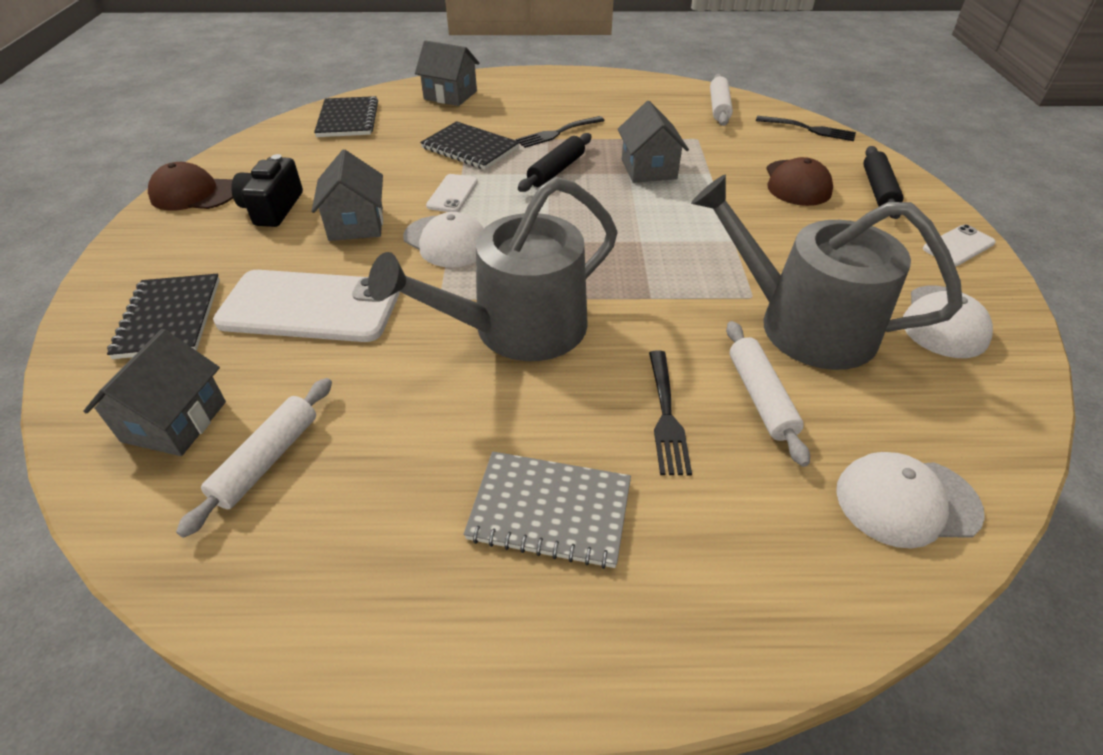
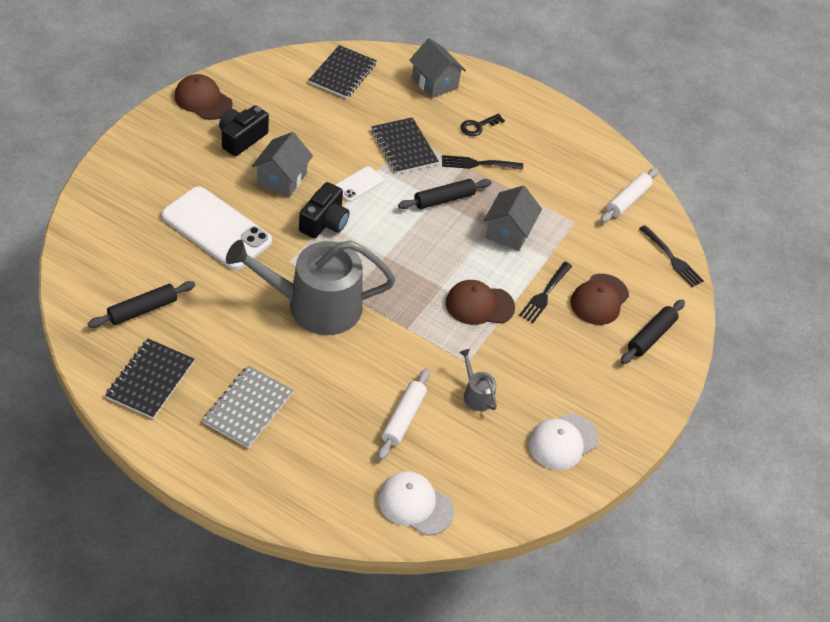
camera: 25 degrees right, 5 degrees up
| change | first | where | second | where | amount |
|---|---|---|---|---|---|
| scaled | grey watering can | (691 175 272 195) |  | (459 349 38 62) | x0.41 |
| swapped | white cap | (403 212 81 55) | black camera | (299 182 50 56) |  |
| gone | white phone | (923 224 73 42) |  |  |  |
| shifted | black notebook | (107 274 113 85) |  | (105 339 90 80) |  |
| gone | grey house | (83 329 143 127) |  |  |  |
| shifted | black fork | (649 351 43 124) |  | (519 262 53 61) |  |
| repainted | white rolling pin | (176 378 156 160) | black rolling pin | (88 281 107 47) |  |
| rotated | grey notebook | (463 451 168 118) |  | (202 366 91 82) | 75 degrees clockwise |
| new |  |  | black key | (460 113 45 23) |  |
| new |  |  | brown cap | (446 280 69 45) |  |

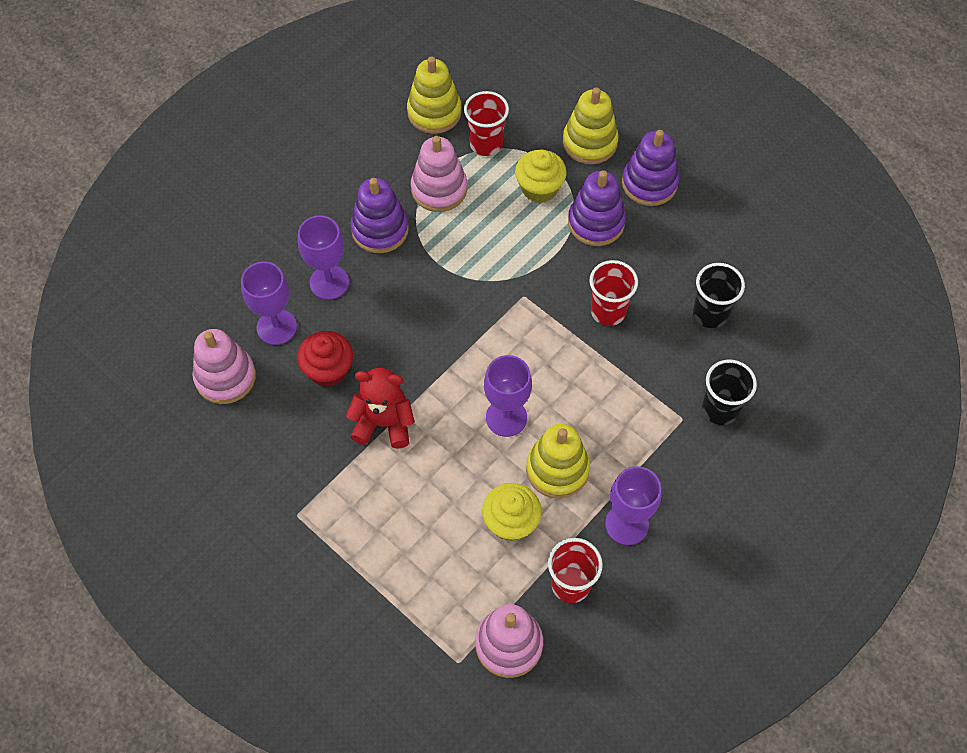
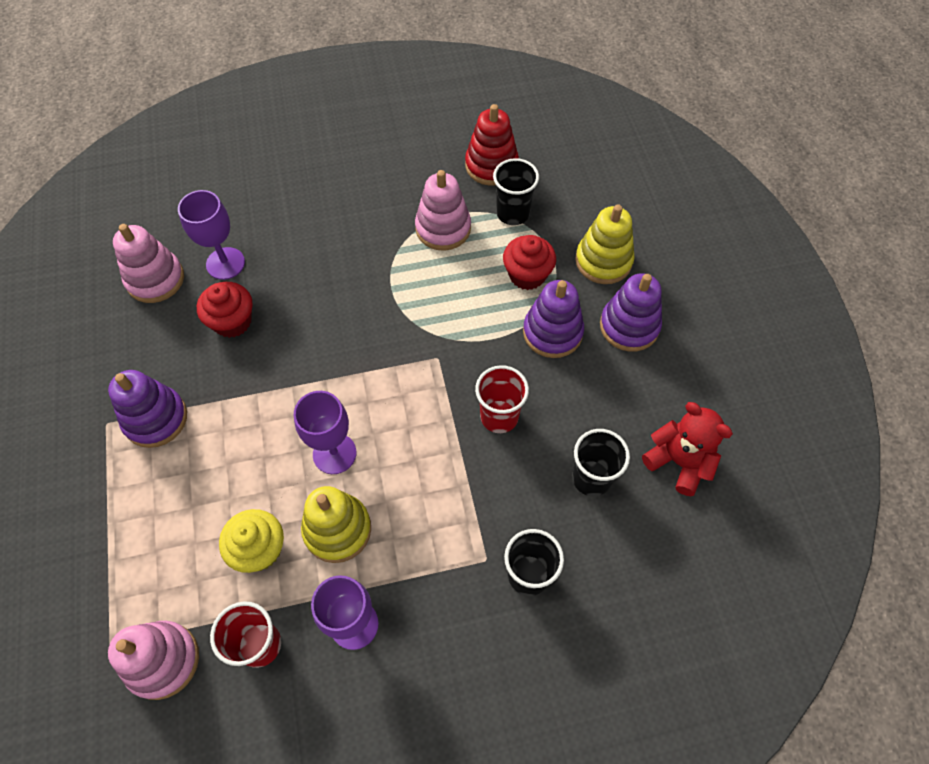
camera: 35 degrees right, 0 degrees up
| change | first | where | second | where | amount |
|---|---|---|---|---|---|
| repainted | yellow stacking toy | (407 56 55 78) | red stacking toy | (465 104 54 82) |  |
| repainted | red cup | (464 91 45 65) | black cup | (493 158 46 67) |  |
| repainted | yellow cupcake | (515 150 52 53) | red cupcake | (503 235 53 55) |  |
| shifted | purple stacking toy | (350 178 59 75) |  | (108 370 79 78) |  |
| gone | purple goblet | (298 215 51 85) |  |  |  |
| shifted | red teddy bear | (346 368 69 81) |  | (642 402 91 94) |  |

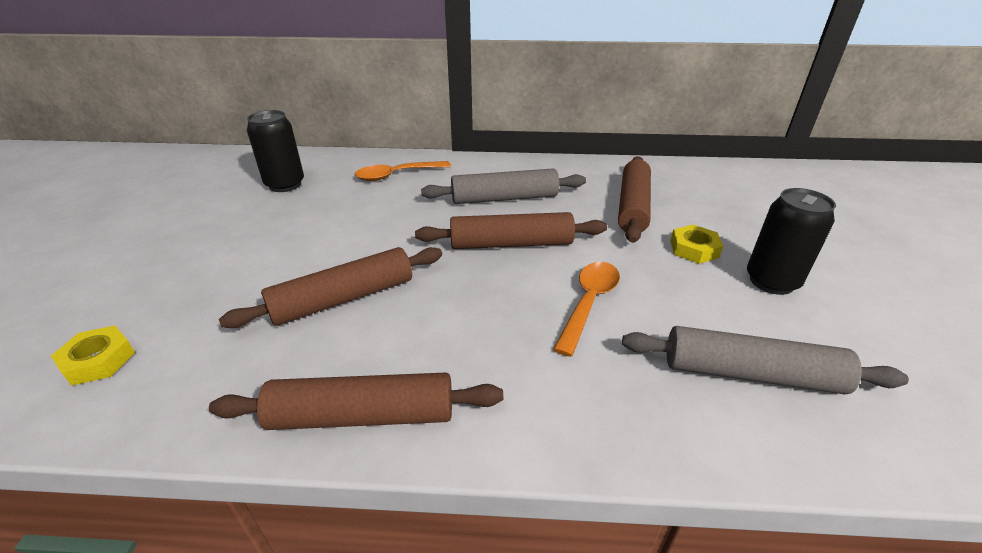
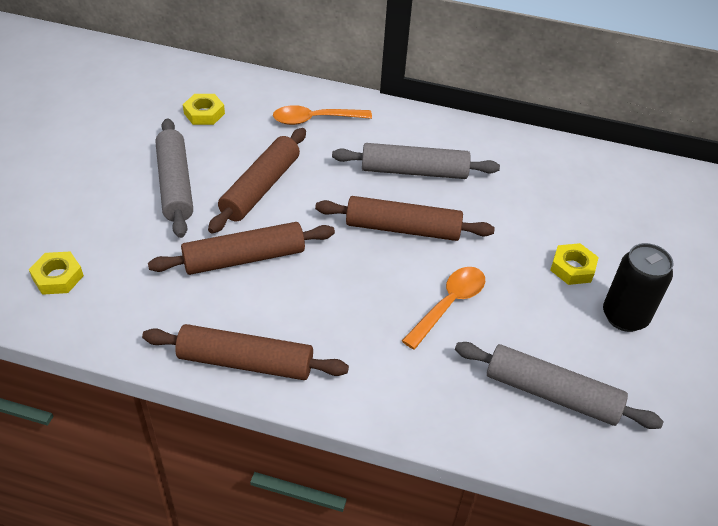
camera: 10 degrees right, 10 degrees up
| change | first | where | second | where | amount |
|---|---|---|---|---|---|
| swapped | black can | (247 110 57 82) | yellow nut | (183 94 42 31) |  |
| shifted | brown rolling pin | (618 156 33 87) |  | (208 128 98 106) |  |
| new |  |  | grey rolling pin | (155 118 38 120) |  |

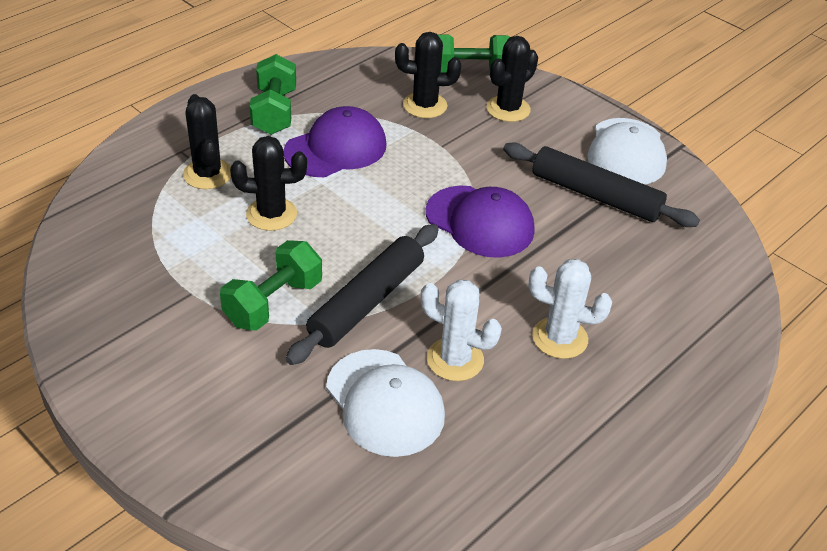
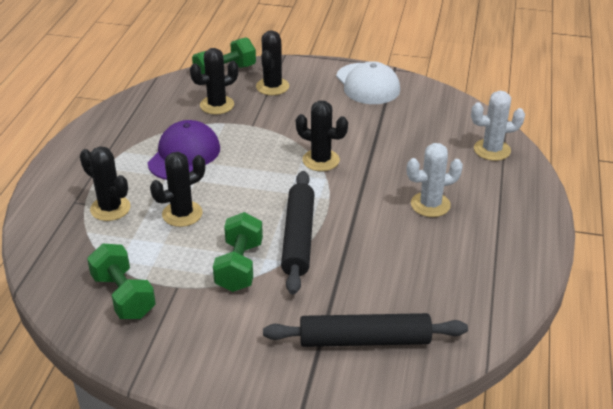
camera: 30 degrees left, 5 degrees down
| change | first | where | second | where | amount |
|---|---|---|---|---|---|
| shifted | green dumbbell | (249 54 47 81) |  | (87 244 69 75) |  |
| shifted | black rolling pin | (503 142 197 85) |  | (263 313 205 34) |  |
| swapped | purple cap | (426 186 108 72) | black cactus | (296 101 52 70) |  |
| shifted | white cactus | (421 279 81 102) |  | (471 91 54 70) |  |
| gone | white cap | (326 349 119 108) |  |  |  |

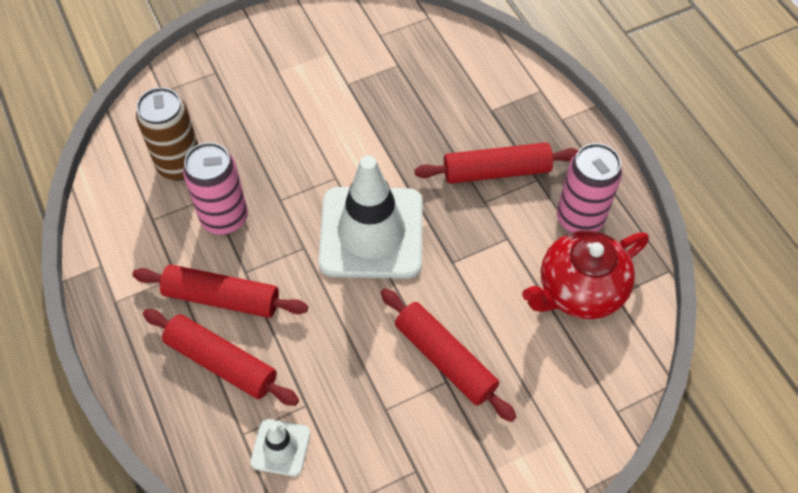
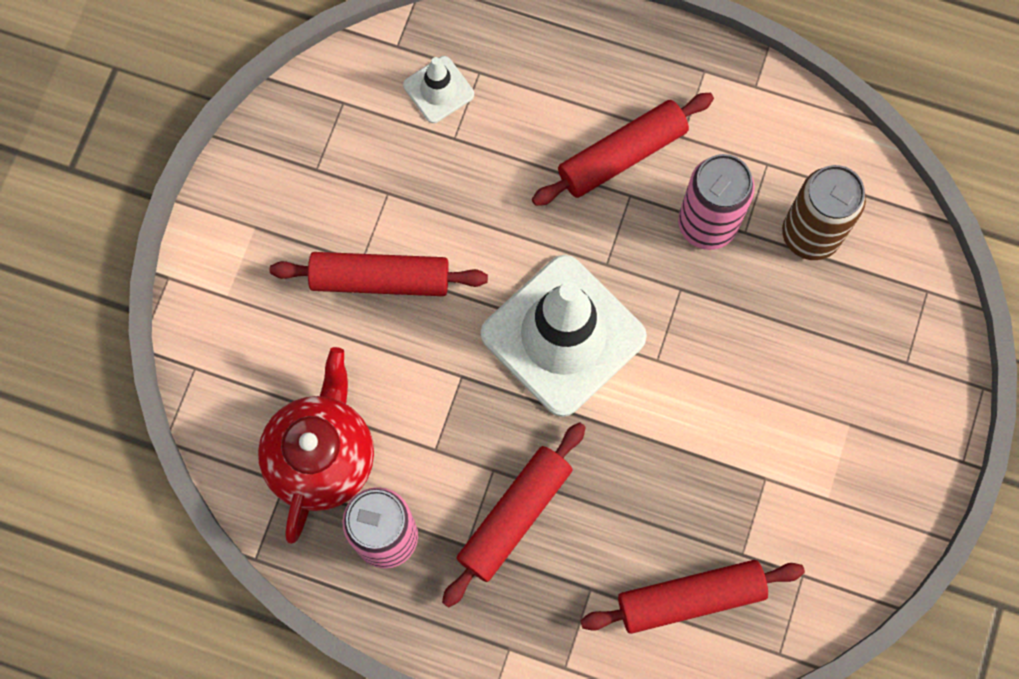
camera: 135 degrees right, 15 degrees up
| change | first | where | second | where | amount |
|---|---|---|---|---|---|
| shifted | red rolling pin | (143 309 156 97) |  | (580 560 225 74) |  |

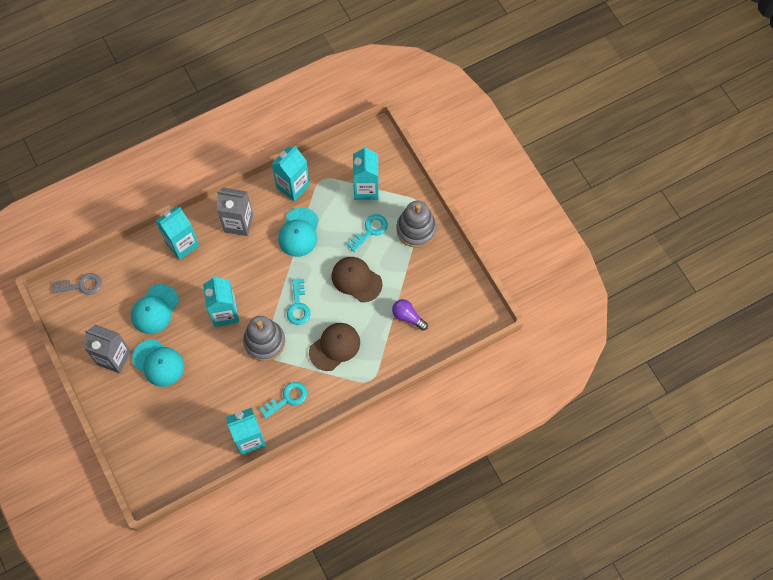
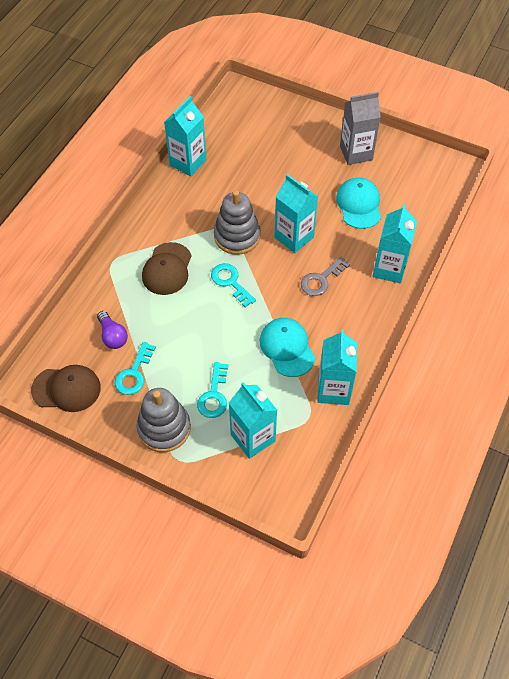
camera: 145 degrees right, 10 degrees down
| change | first | where | second | where | amount |
|---|---|---|---|---|---|
| gone | grey carton | (217 188 36 48) |  |  |  |
| shifted | brown cap | (332 257 50 45) |  | (31 365 70 47) |  |
| shifted | grey key | (52 273 50 22) |  | (301 257 49 39) |  |
| rotated | purple light bulb | (392 299 36 32) |  | (97 311 31 38) | 60 degrees clockwise |
| gone | turquoise cap | (132 339 52 48) |  |  |  |
| shifted | turquoise key | (259 382 48 37) |  | (115 342 41 53) |  |

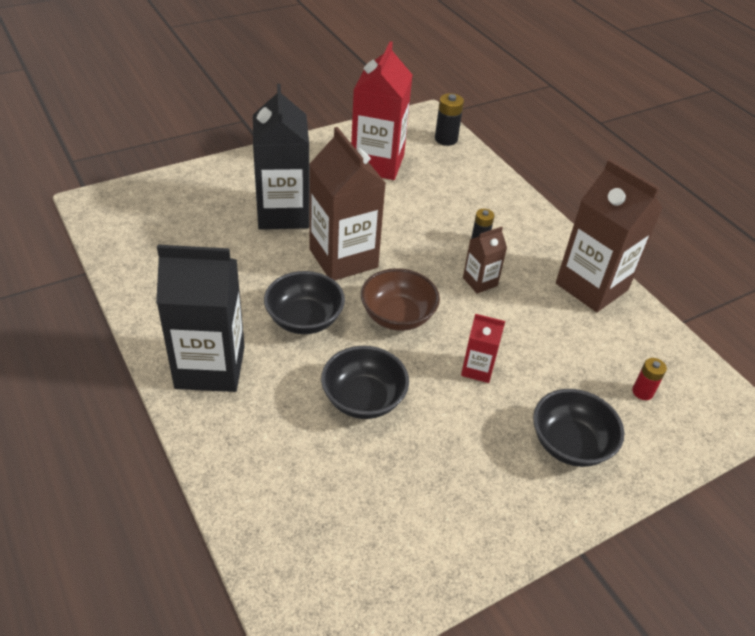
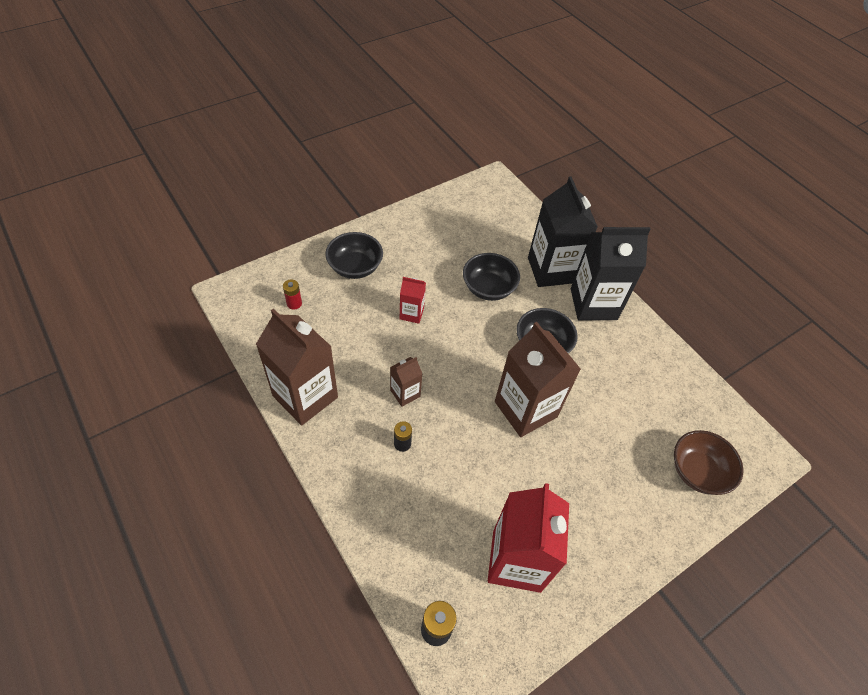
camera: 175 degrees right, 10 degrees up
| change | first | where | second | where | amount |
|---|---|---|---|---|---|
| shifted | black carton | (253 84 56 146) |  | (528 176 70 111) |  |
| shifted | brown bowl | (361 268 79 63) |  | (674 430 70 65) |  |

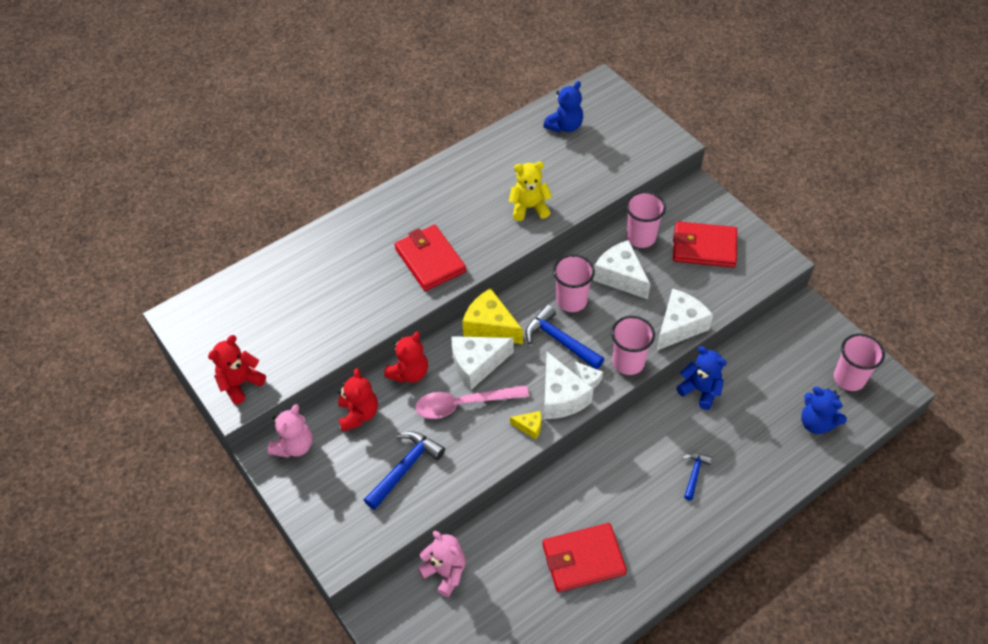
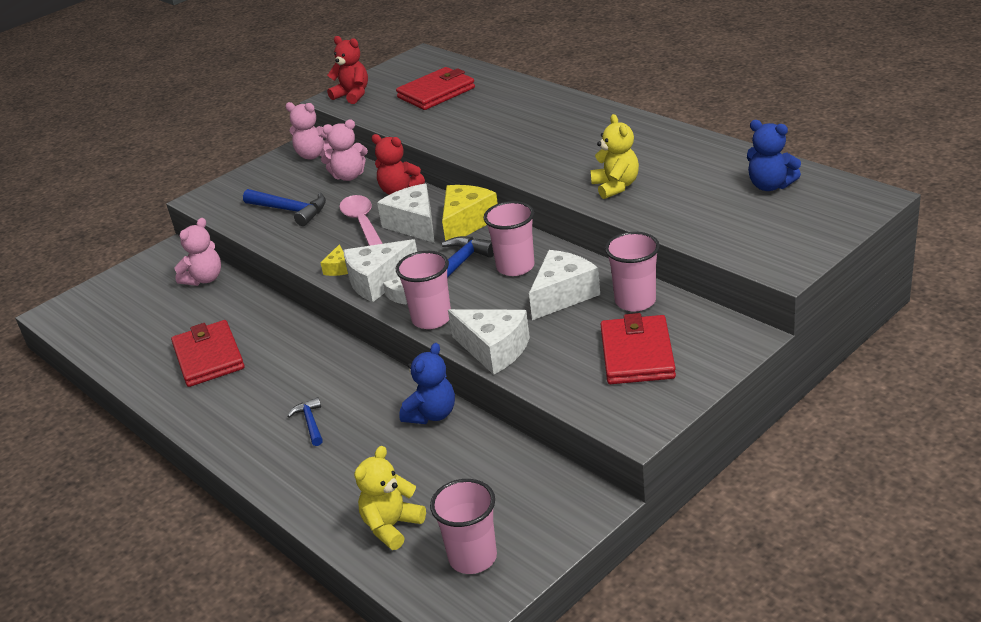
camera: 85 degrees right, 20 degrees down
| change | first | where | second | where | amount |
|---|---|---|---|---|---|
| shifted | red wallet | (394 225 72 66) |  | (396 67 79 43) |  |
| repainted | red teddy bear | (338 368 40 64) | pink teddy bear | (321 120 47 61) |  |
| repainted | blue teddy bear | (801 387 46 47) | yellow teddy bear | (354 446 72 104) |  |
| rotated | blue hammer | (682 453 30 48) |  | (287 397 36 49) | 120 degrees counterclockwise |

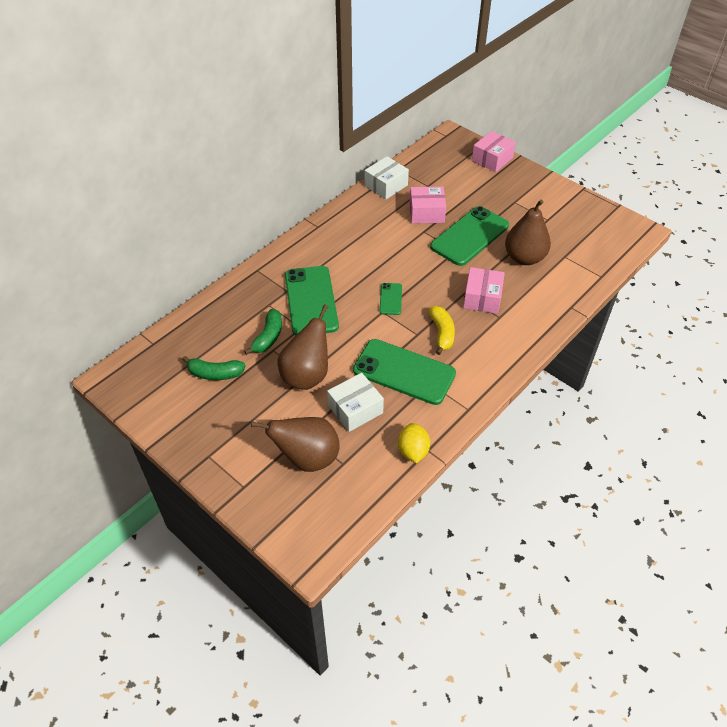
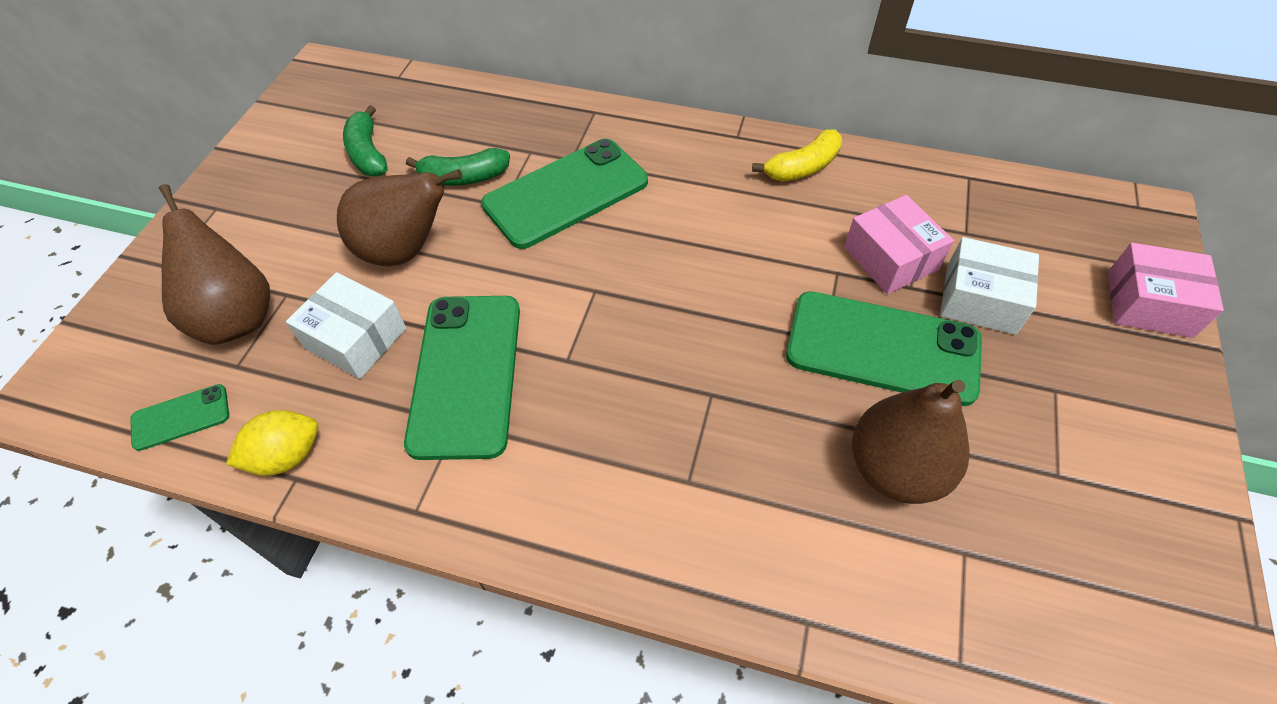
camera: 65 degrees right, 5 degrees up
| change | first | where | second | where | amount |
|---|---|---|---|---|---|
| shifted | white box | (365 156 44 43) |  | (940 237 99 98) |  |
| gone | pink box | (463 267 42 47) |  |  |  |
| shifted | green phone | (380 283 22 32) |  | (130 384 99 67) |  |
| shifted | yellow banana | (429 306 26 49) |  | (752 129 90 53) |  |

